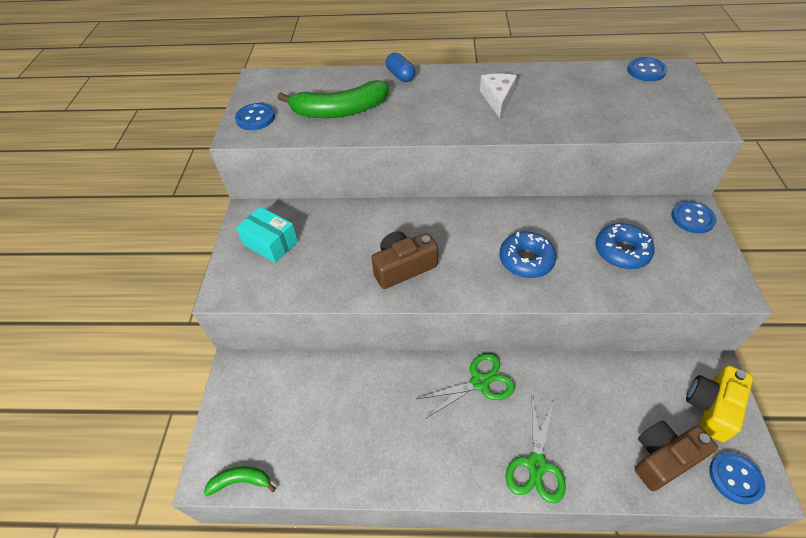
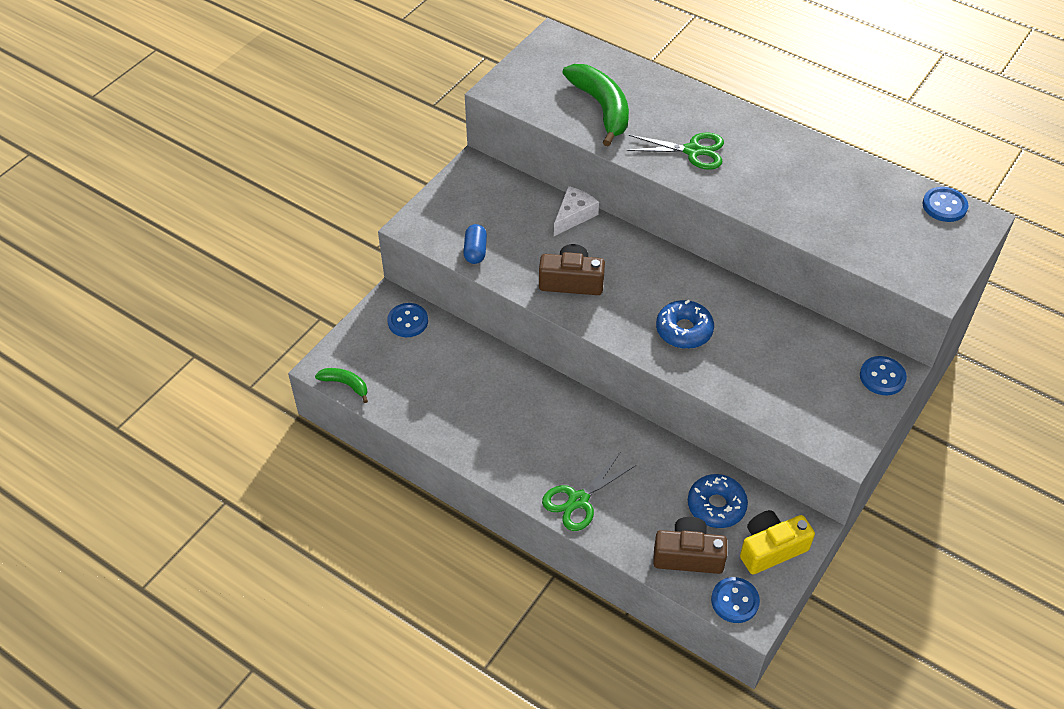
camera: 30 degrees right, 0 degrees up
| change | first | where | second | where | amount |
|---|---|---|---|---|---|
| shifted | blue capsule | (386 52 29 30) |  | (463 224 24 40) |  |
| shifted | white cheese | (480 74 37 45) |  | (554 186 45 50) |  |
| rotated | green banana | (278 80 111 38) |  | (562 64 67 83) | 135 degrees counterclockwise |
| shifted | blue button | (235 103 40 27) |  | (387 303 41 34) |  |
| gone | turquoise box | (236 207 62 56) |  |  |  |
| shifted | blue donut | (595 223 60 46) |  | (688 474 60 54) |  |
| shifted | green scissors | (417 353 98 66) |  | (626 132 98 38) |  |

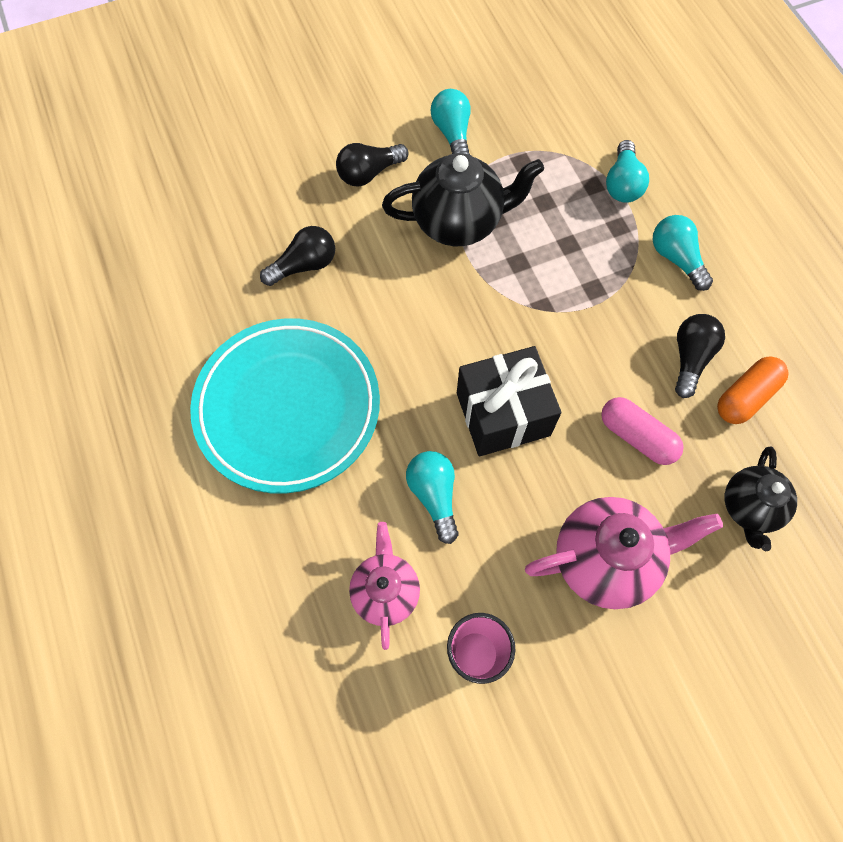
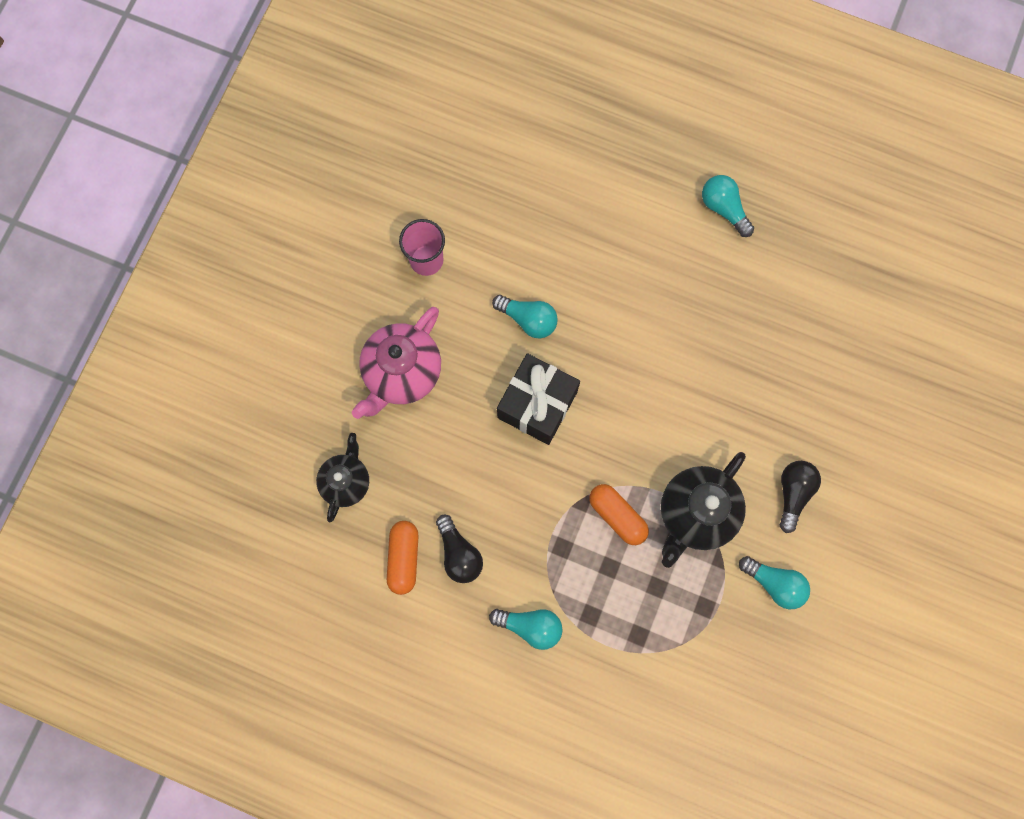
camera: 135 degrees right, 10 degrees up
| change | first | where | second | where | amount |
|---|---|---|---|---|---|
| shifted | turquoise light bulb | (606 140 43 63) |  | (702 175 52 62) |  |
| gone | black light bulb | (260 226 75 60) |  |  |  |
| gone | turquoise plate | (190 318 190 176) |  |  |  |
| gone | pink capsule | (601 397 83 68) |  |  |  |
| rotated | black teapot | (724 446 73 105) |  | (316 433 53 89) | 45 degrees clockwise |
| gone | pink teapot | (349 522 71 128) |  |  |  |
| new |  |  | orange capsule | (589 484 60 61) |  |

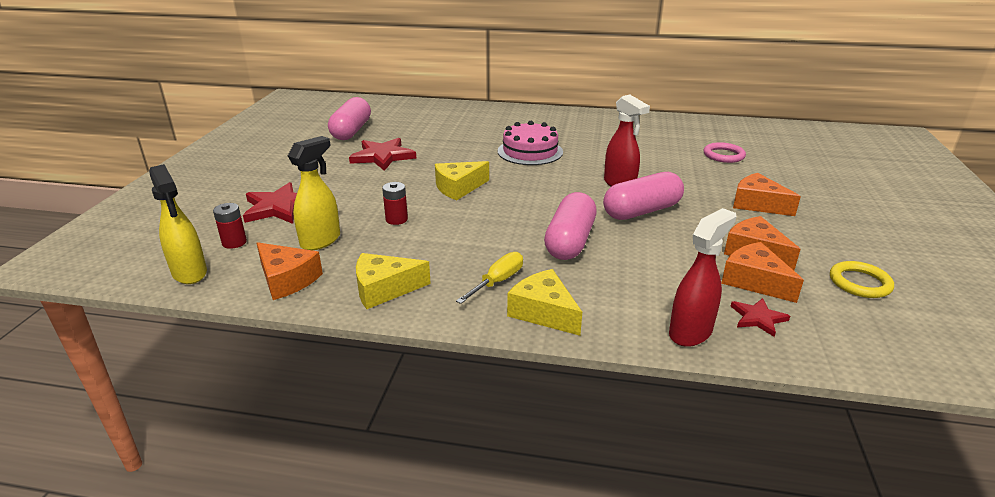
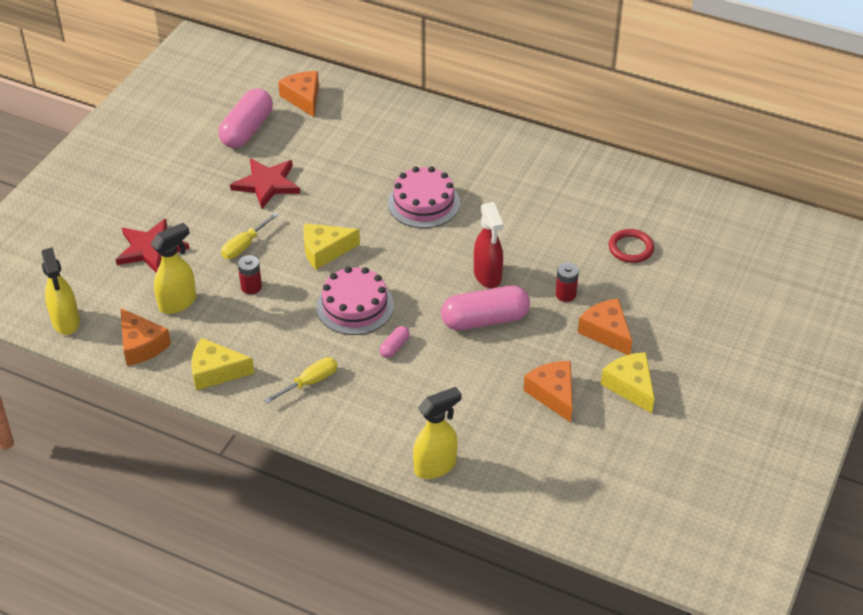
camera: 15 degrees right, 15 degrees up
| change | first | where | second | where | amount |
|---|---|---|---|---|---|
| repainted | pink ring | (704 142 42 21) | red ring | (609 229 45 34) |  |
| scaled | pink capsule | (544 192 53 68) |  | (379 326 31 32) | x0.45 |
| shifted | red battery | (213 203 34 46) |  | (555 263 24 39) |  |
| repainted | red spray bottle | (669 208 68 139) | yellow spray bottle | (413 387 49 92) |  |
| shifted | orange cheese | (721 242 83 61) |  | (278 71 41 46) |  |
| gone | yellow ring | (830 261 64 37) |  |  |  |
| shifted | yellow cheese | (507 269 75 67) |  | (601 352 53 61) |  |
| gone | red star | (731 298 59 39) |  |  |  |
| new |  |  | yellow screwdriver | (221 213 57 46) |  |
| new |  |  | pink cake | (316 266 78 69) |  |

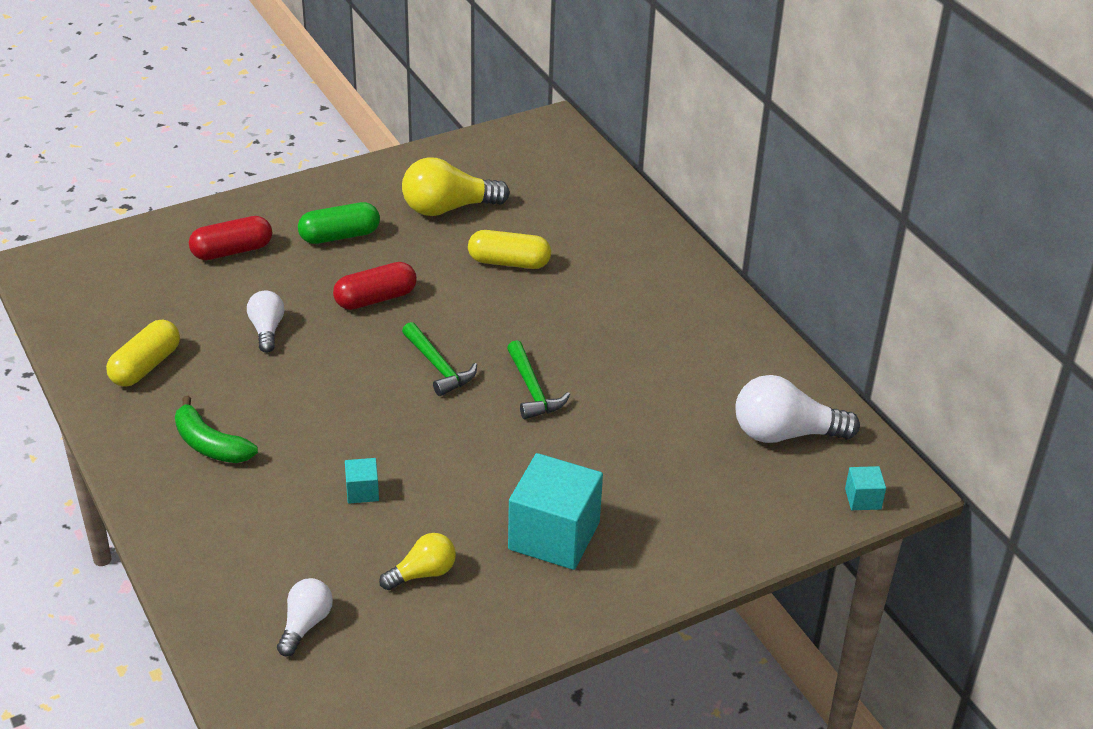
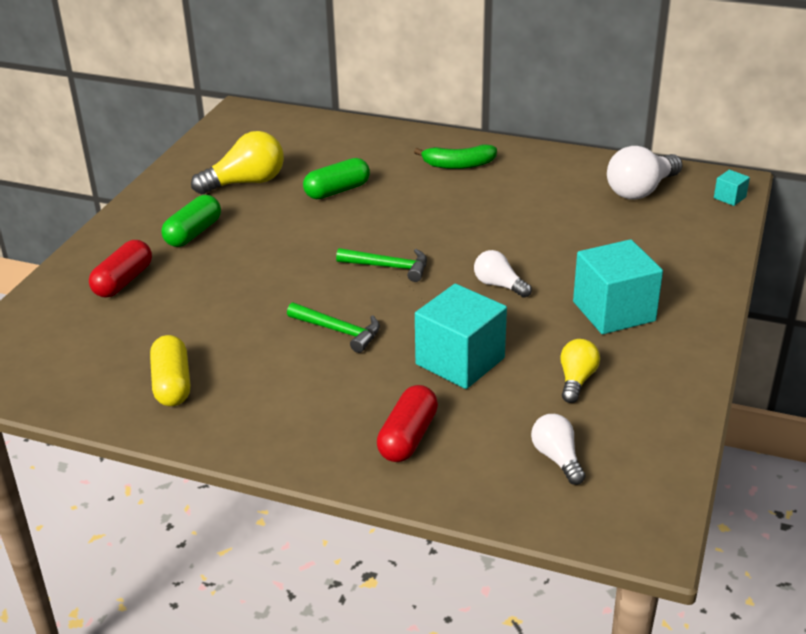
camera: 40 degrees left, 5 degrees down
| change | first | where | second | where | amount |
|---|---|---|---|---|---|
| rotated | yellow light bulb | (402 157 108 59) |  | (191 131 93 63) | 150 degrees counterclockwise |
| repainted | yellow capsule | (468 230 83 39) | green capsule | (303 158 67 41) |  |
| shifted | red capsule | (333 262 84 48) |  | (377 385 61 77) |  |
| shifted | white light bulb | (247 291 37 62) |  | (474 250 58 48) |  |
| shifted | green hammer | (507 340 63 79) |  | (287 303 93 50) |  |
| shifted | green banana | (175 396 83 67) |  | (414 144 83 25) |  |
| scaled | turquoise cube | (345 458 34 46) |  | (415 284 92 105) | x2.25 |

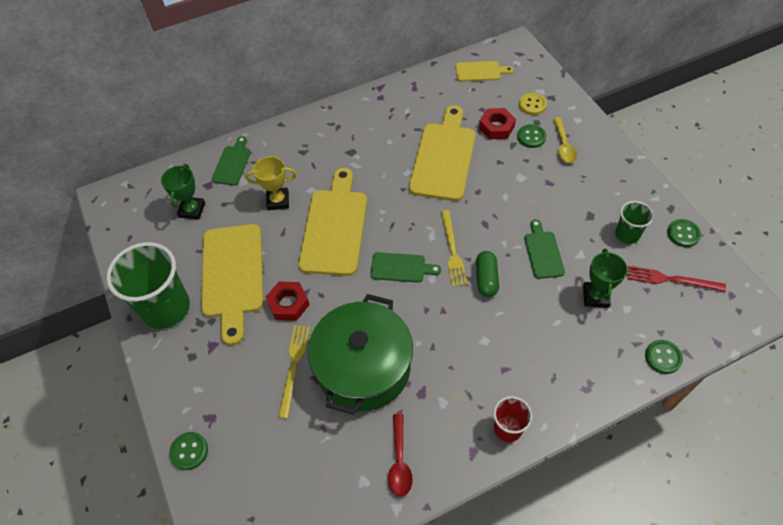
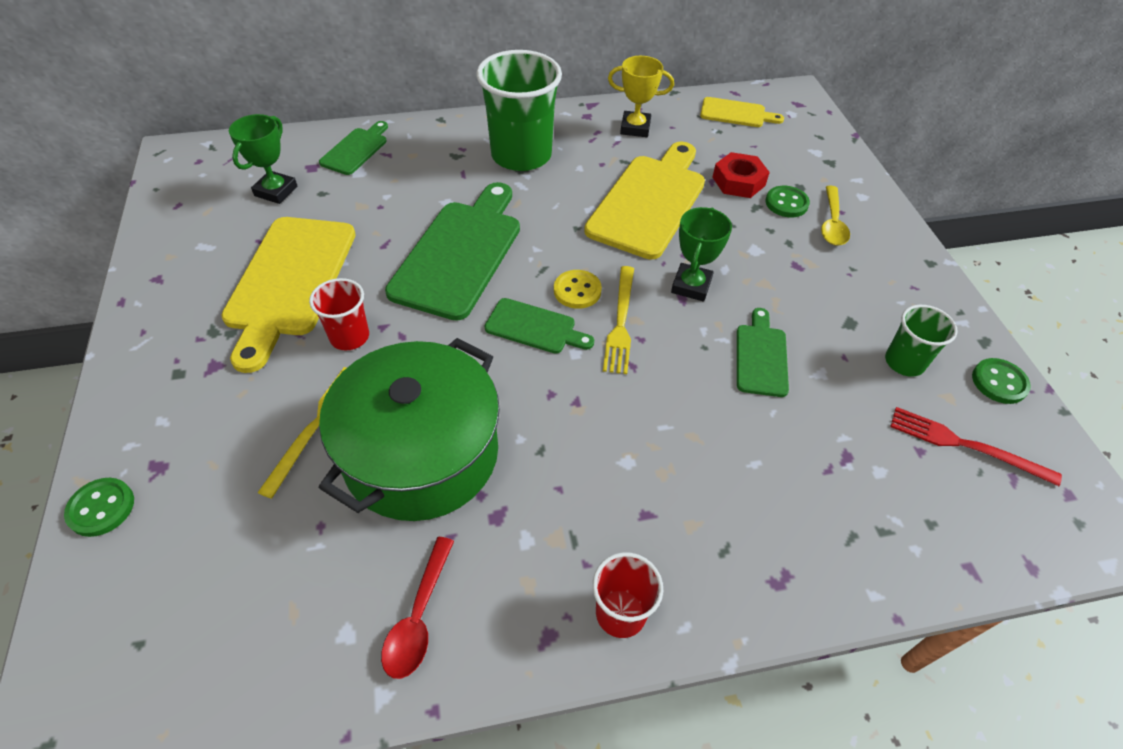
camera: 10 degrees right, 5 degrees down
| change | first | where | second | where | amount |
|---|---|---|---|---|---|
| shifted | yellow button | (519 93 28 22) |  | (554 270 48 39) |  |
| shifted | yellow trophy | (245 156 52 54) |  | (608 56 66 81) |  |
| repainted | yellow cutting board | (298 168 69 108) | green cutting board | (385 182 135 139) |  |
| shifted | green cup | (106 242 84 87) |  | (476 50 86 121) |  |
| shifted | green trophy | (583 248 44 60) |  | (671 207 61 95) |  |
| gone | green capsule | (476 251 23 46) |  |  |  |
| swapped | red nut | (266 281 44 40) | red cup | (309 278 60 72) |  |
| gone | green button | (645 340 38 34) |  |  |  |

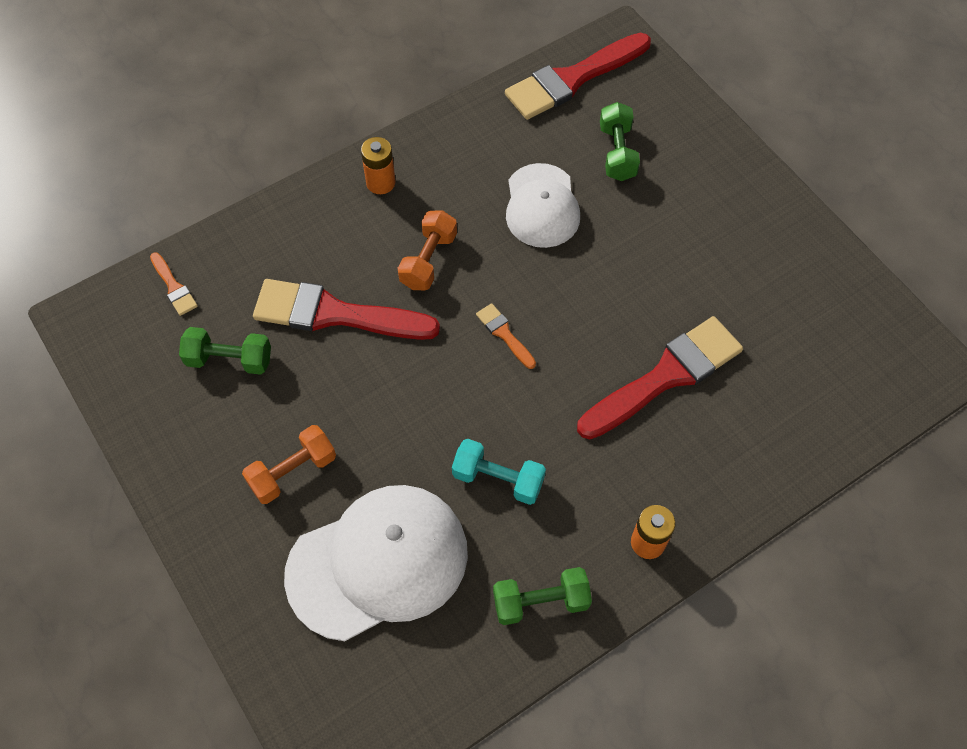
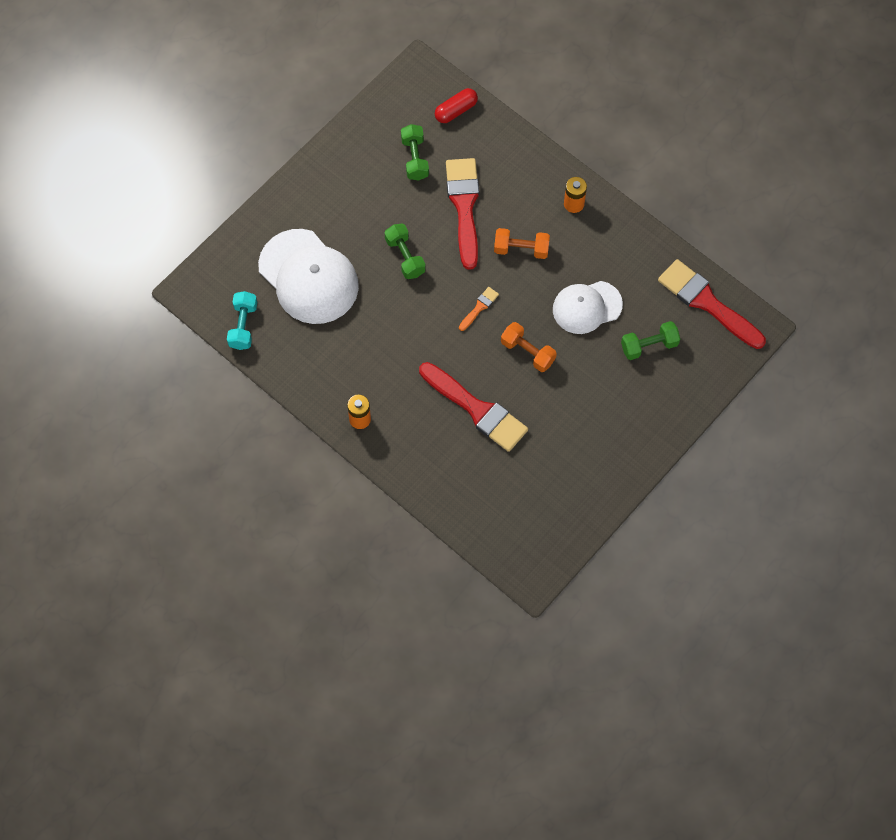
camera: 75 degrees right, 5 degrees up
| change | first | where | second | where | amount |
|---|---|---|---|---|---|
| swapped | orange brush | (150 252 48 64) | red capsule | (435 88 43 35) |  |
| shifted | orange dumbbell | (242 425 94 79) |  | (501 322 56 50) |  |
| shifted | turquoise dumbbell | (452 439 94 66) |  | (227 291 30 59) |  |
| shifted | green dumbbell | (493 567 99 58) |  | (385 224 41 55) |  |

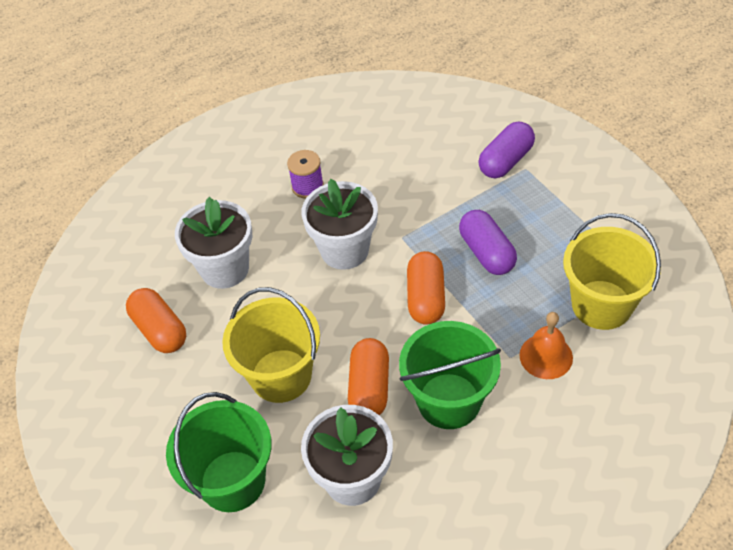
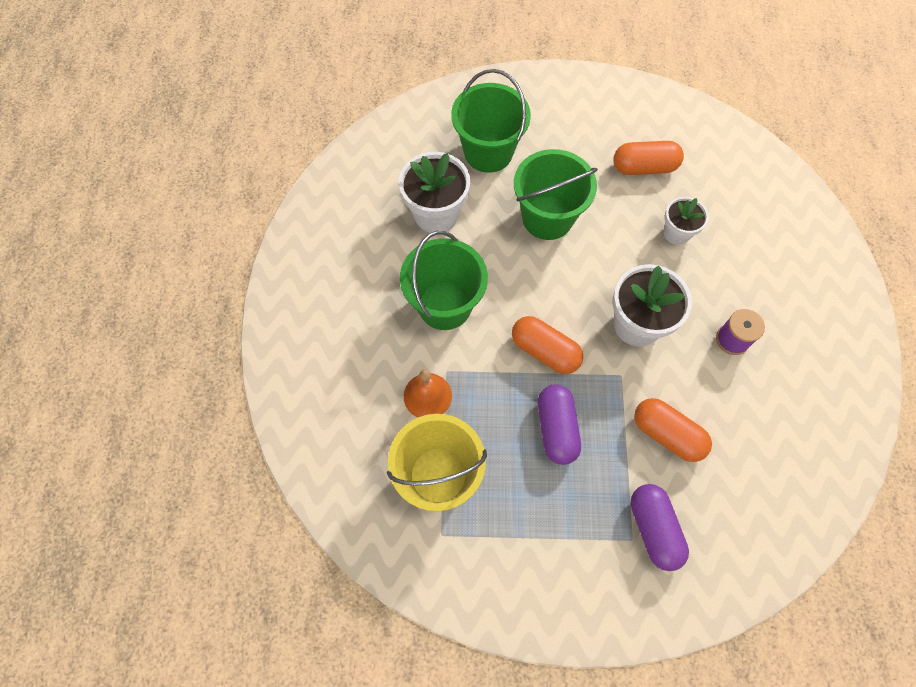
camera: 120 degrees right, 15 degrees up
| change | first | where | second | where | amount |
|---|---|---|---|---|---|
| scaled | white flower pot | (175 197 77 92) |  | (663 197 46 48) | x0.60 |
| rotated | purple capsule | (459 210 58 65) |  | (538 384 43 81) | 75 degrees clockwise |
| repainted | yellow bucket | (222 287 98 116) | green bucket | (514 149 84 91) |  |
| shifted | orange capsule | (348 338 41 77) |  | (634 398 78 64) |  |

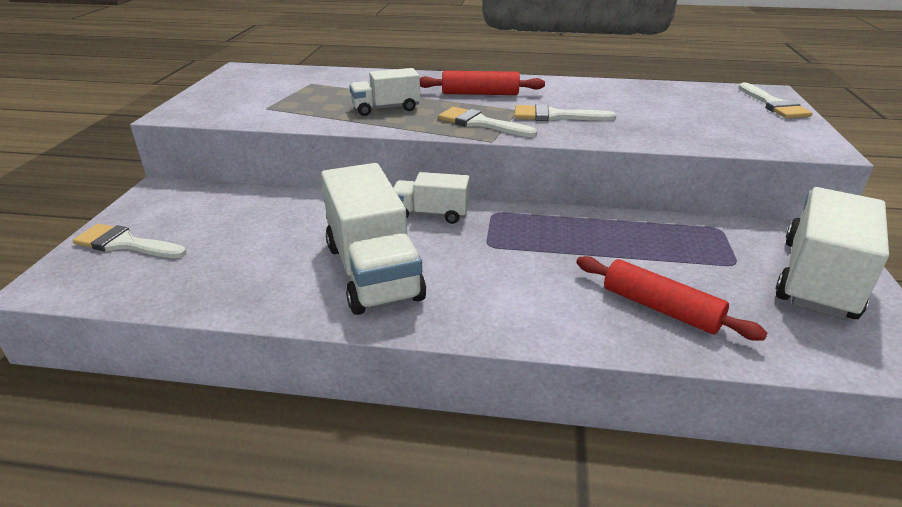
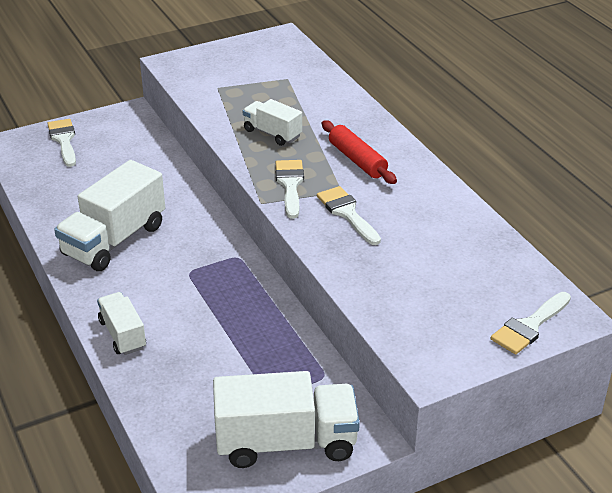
camera: 55 degrees right, 5 degrees up
| change | first | where | second | where | amount |
|---|---|---|---|---|---|
| shifted | white truck | (394 172 76 52) |  | (97 292 49 63) |  |
| gone | red rolling pin | (576 256 191 85) |  |  |  |

